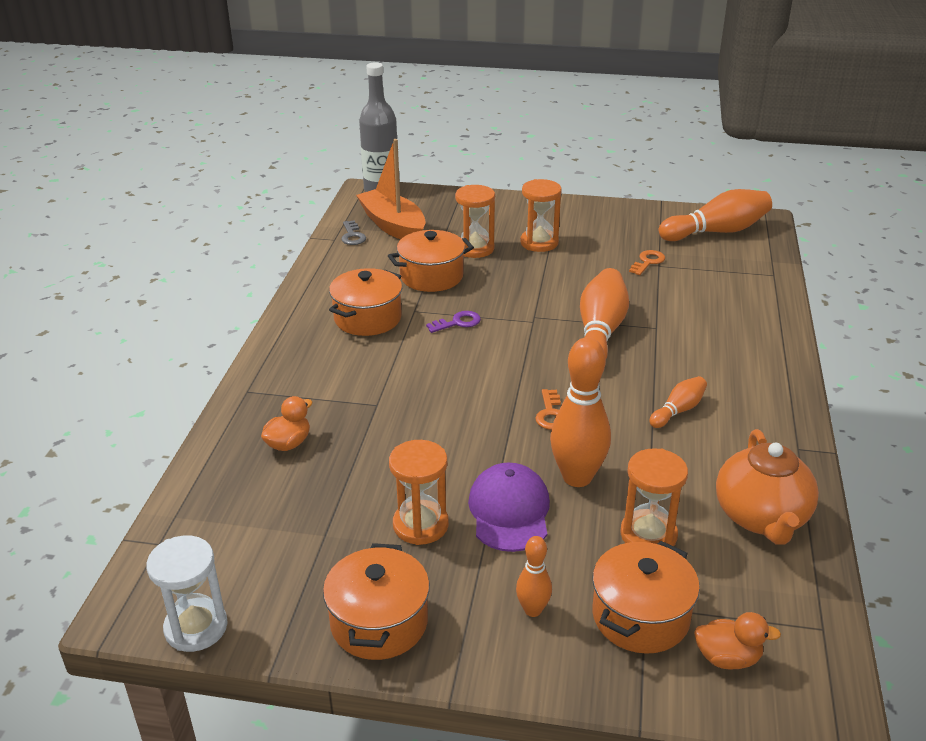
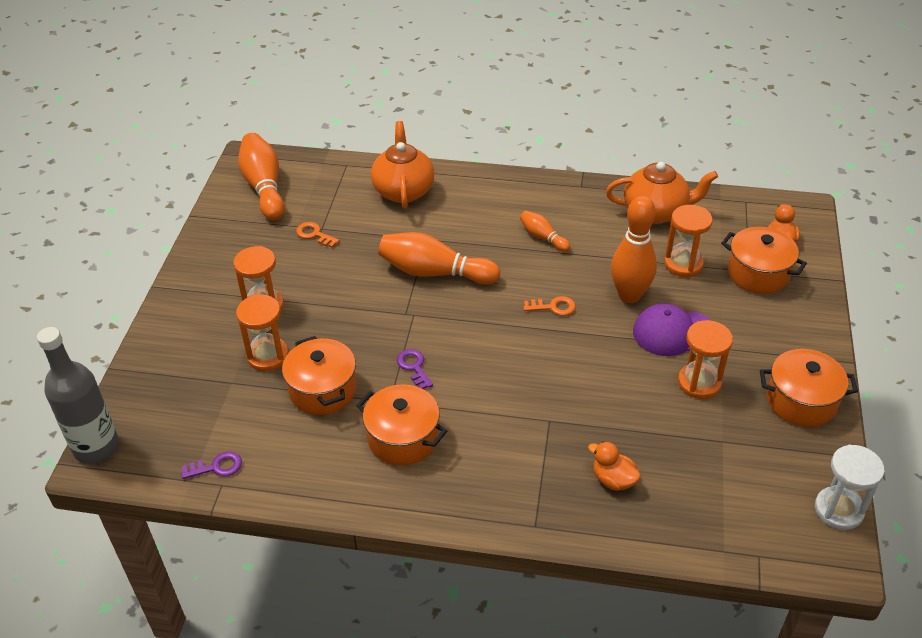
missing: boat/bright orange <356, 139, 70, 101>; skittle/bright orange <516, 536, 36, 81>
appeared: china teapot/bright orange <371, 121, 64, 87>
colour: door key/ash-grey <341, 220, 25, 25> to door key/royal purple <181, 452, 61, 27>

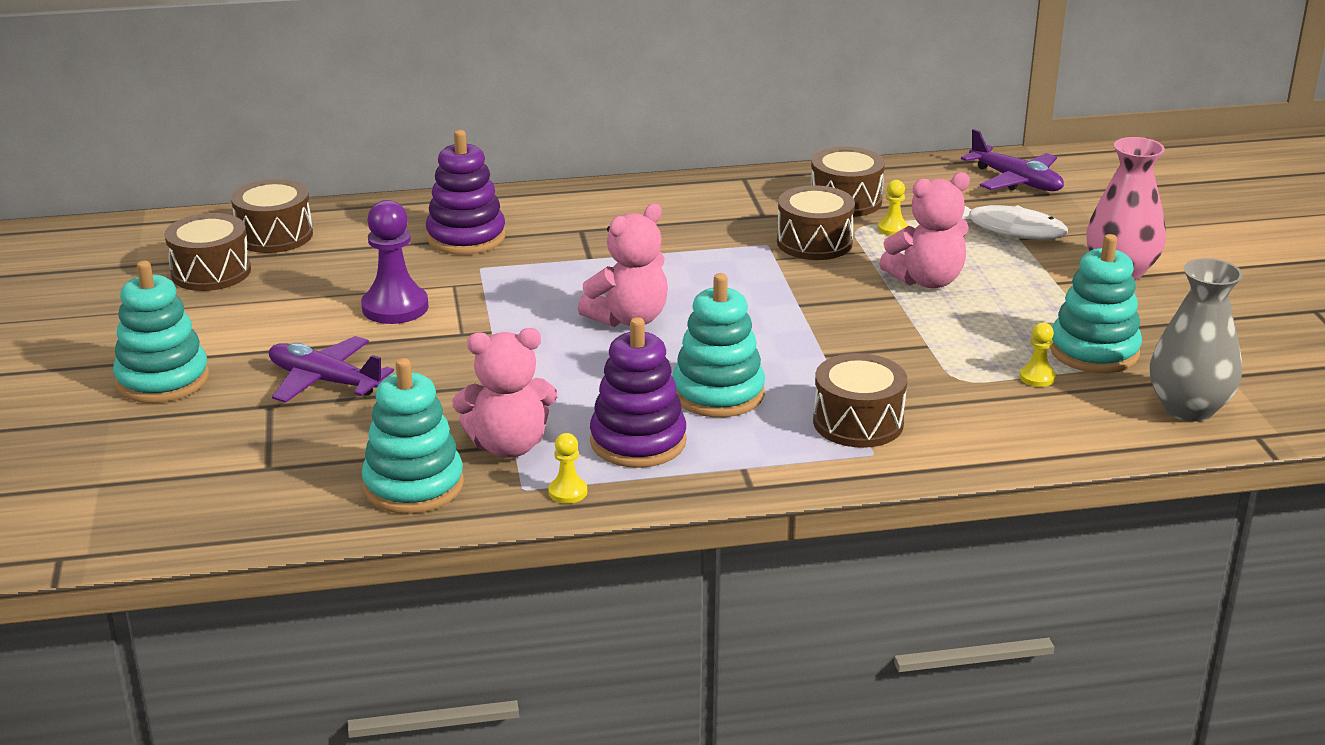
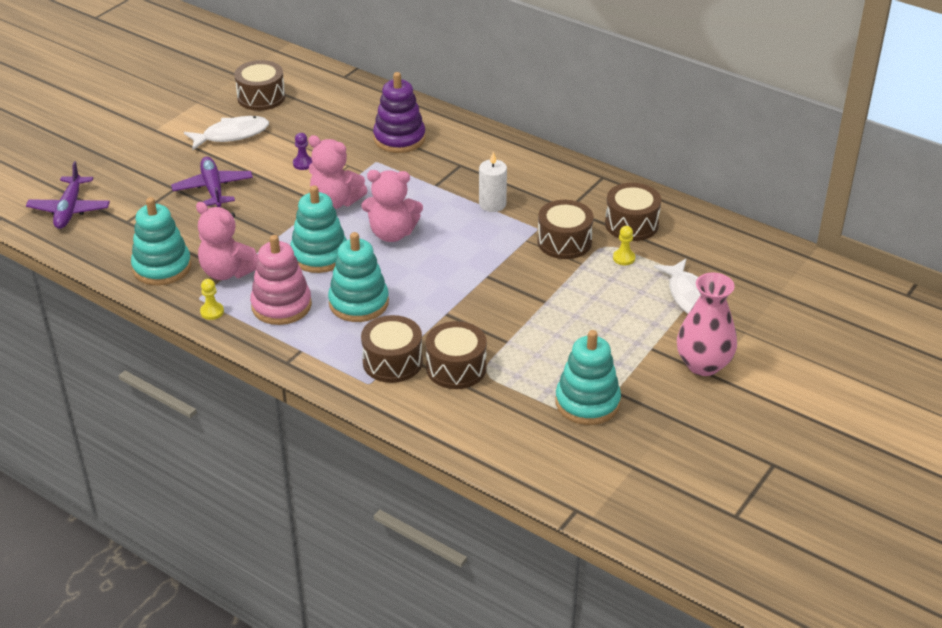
missing: game pawn/yellow <1020, 322, 36, 65>; tall vase/ash-grey <1150, 258, 93, 164>
appeared: fish figure/pure white <184, 116, 85, 34>; pillar candle/pure white <479, 152, 28, 60>
relocated: stacking toy/teal <113, 260, 96, 143> to <290, 185, 57, 88>; drum/russet <231, 179, 82, 74> to <426, 321, 61, 68>; stuffed bear/rose-pink <879, 172, 91, 117> to <308, 135, 60, 74>; toy plane/royal purple <961, 129, 103, 62> to <26, 161, 84, 68>
colour: stacking toy/royal purple <590, 317, 96, 151> to stacking toy/rose-pink <250, 235, 62, 90>
size: game pawn/royal purple <361, 200, 68, 124> = <293, 133, 19, 37> x0.50

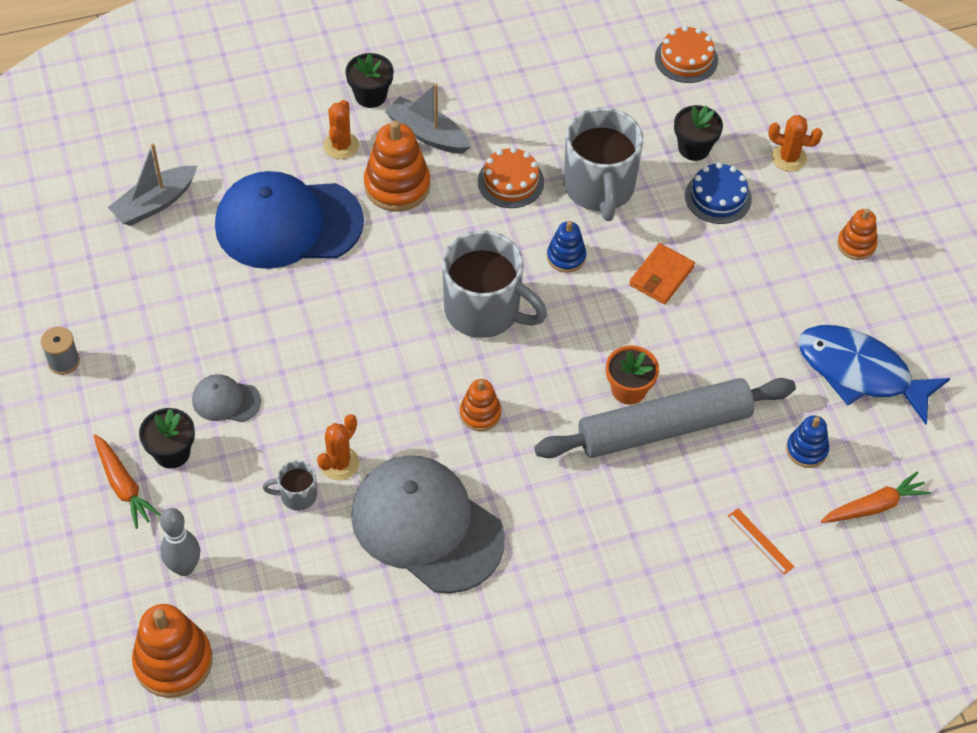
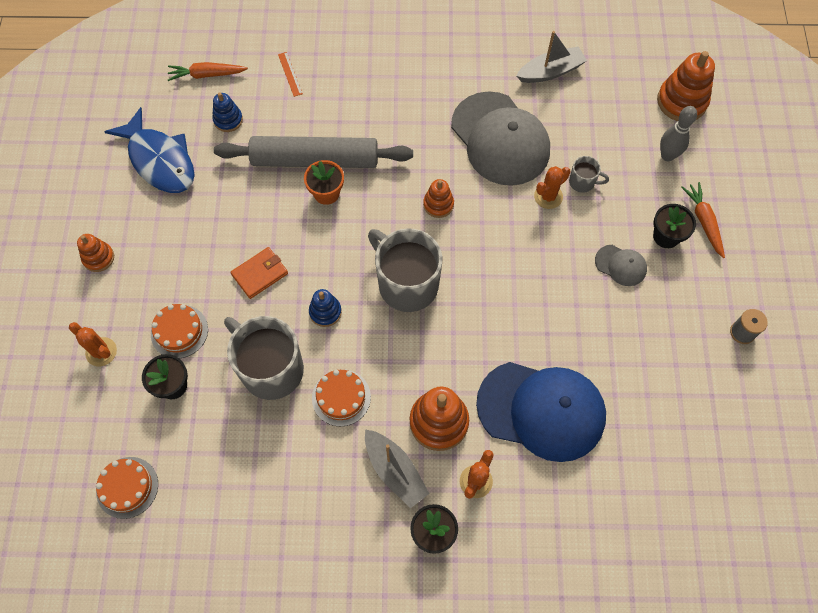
relocated: boat/ash-grey <108, 143, 89, 83> to <516, 31, 71, 52>
colour: cake/royal blue <685, 162, 67, 62> to cake/bright orange <151, 304, 57, 54>
spun: tea mug/ash-grey <564, 107, 79, 114> = <224, 316, 80, 84> 60 degrees counterclockwise

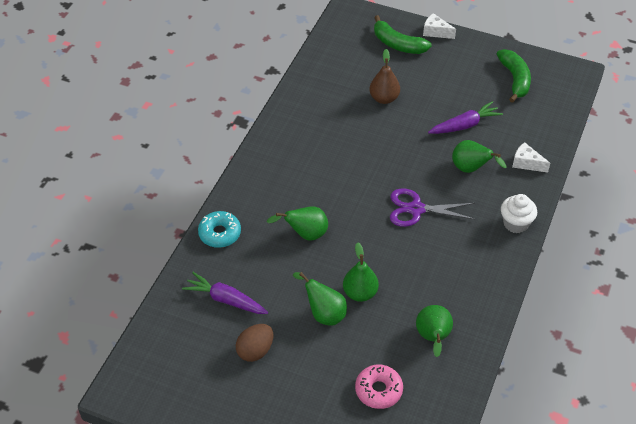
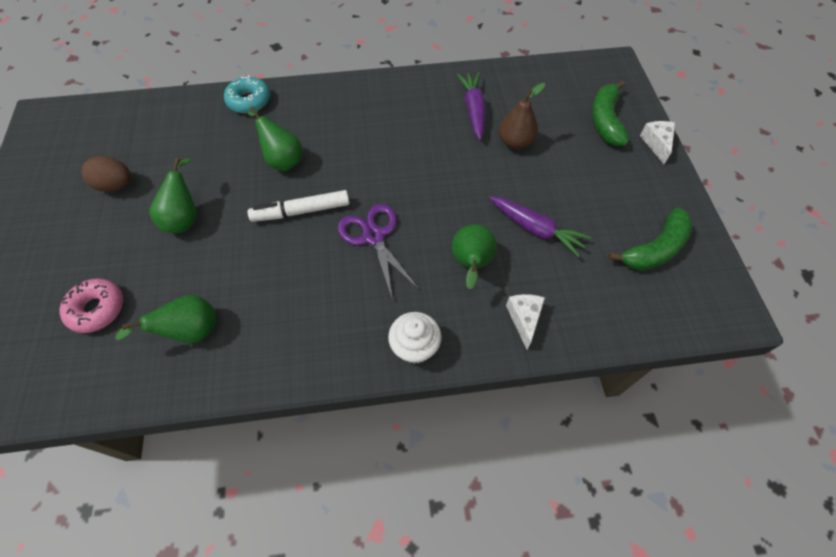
missing: pear/emerald <343, 242, 36, 60>
appeared: felt pen/pure white <248, 190, 101, 32>
relocated: toy carrot/royal purple <182, 272, 86, 42> to <457, 72, 29, 68>

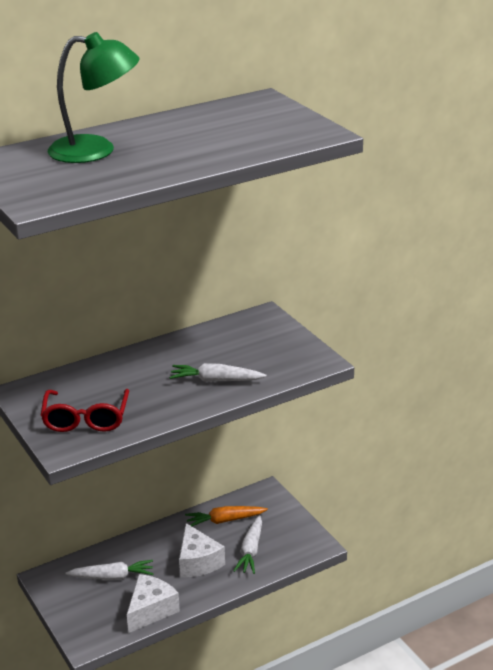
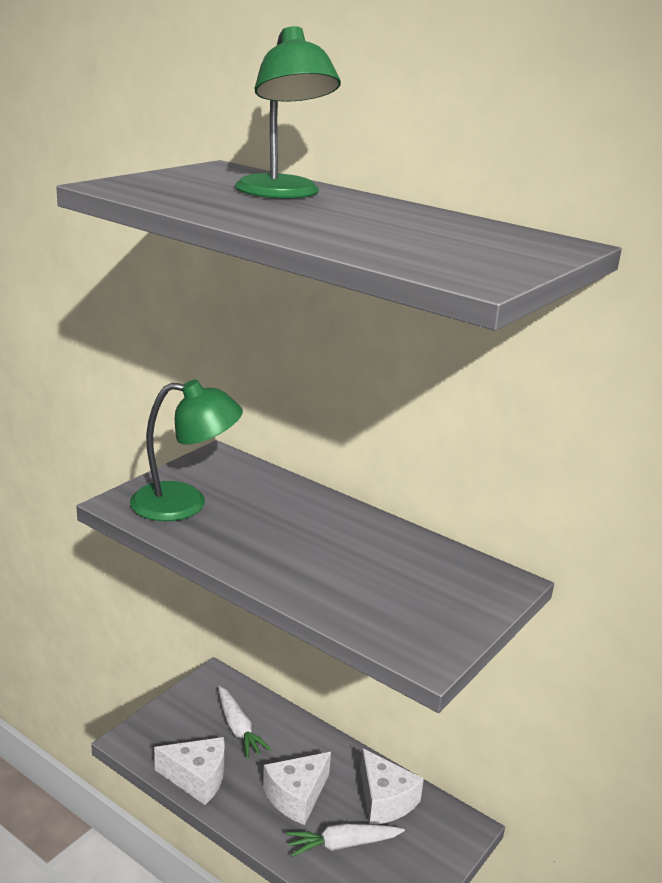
missing: toy carrot/pure white <169, 363, 98, 19>
exchanged: eyeglasses/scarlet <41, 389, 88, 43> to desk lamp/emerald <130, 379, 113, 142>; toy carrot/bright orange <185, 506, 83, 20> to cheese wedge/pure white <360, 748, 64, 76>

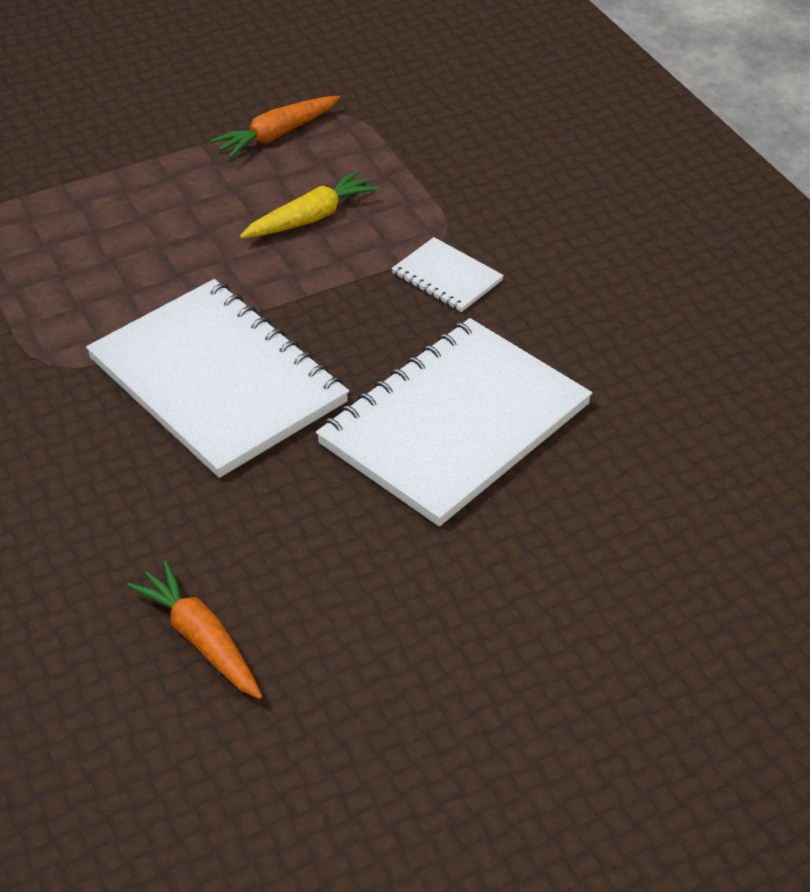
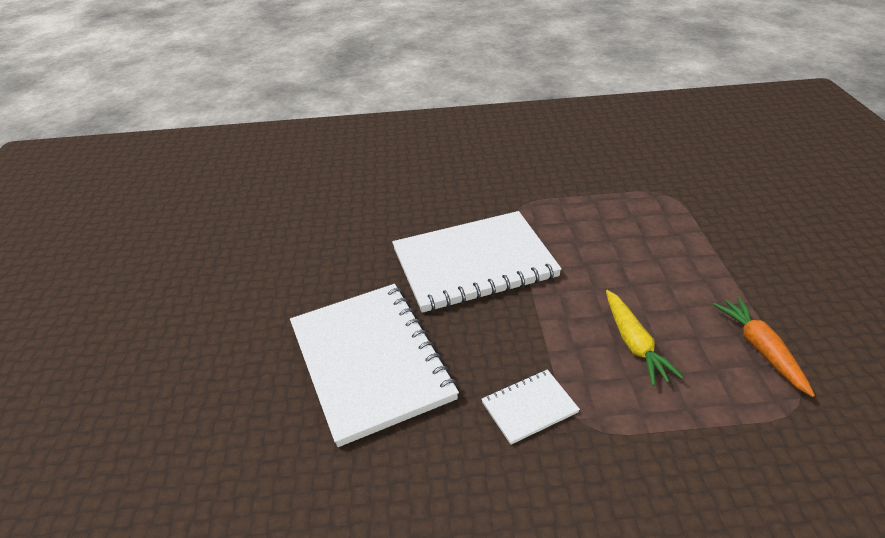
missing: toy carrot/bright orange <127, 561, 135, 138>

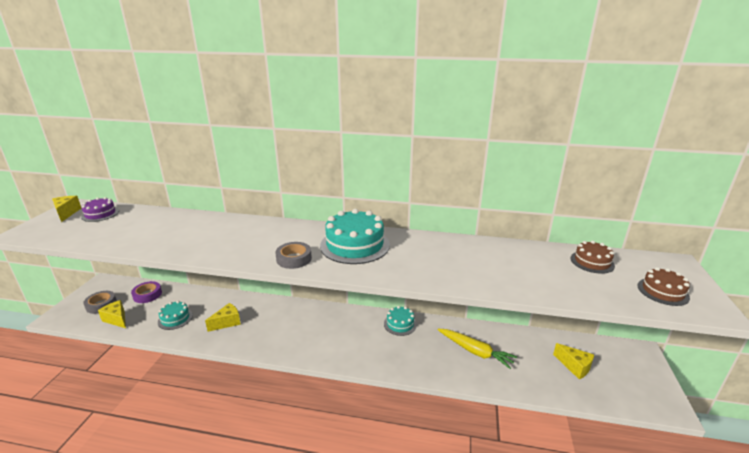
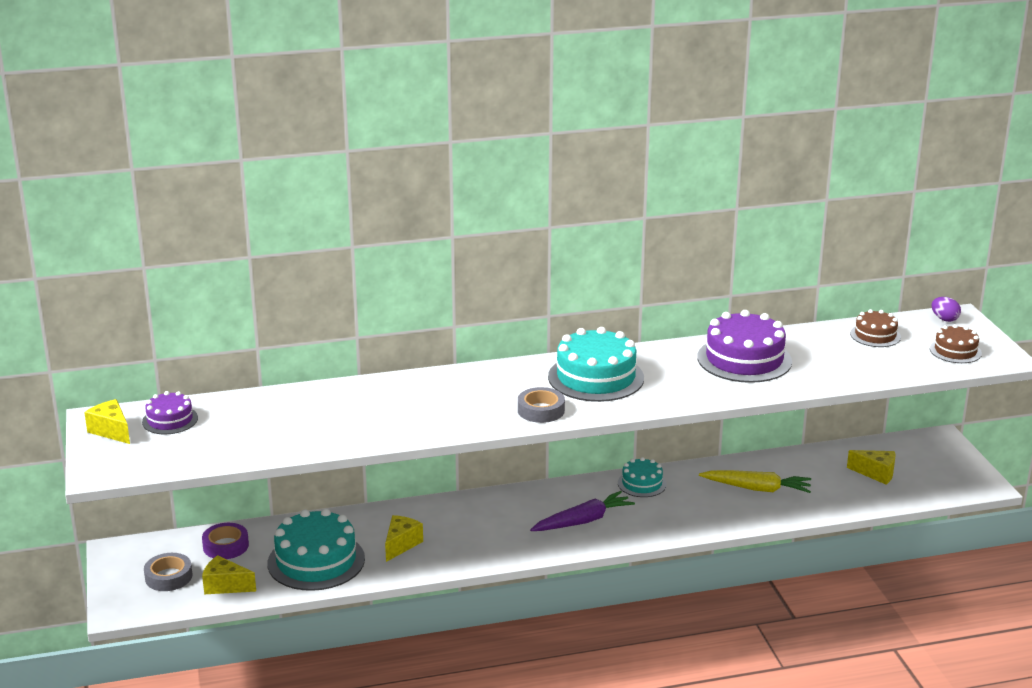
appeared: toy carrot/royal purple <530, 491, 105, 40>; cake/royal purple <697, 310, 95, 73>; egg shape/royal purple <932, 297, 29, 25>
size: cake/teal <158, 301, 35, 29> = <267, 508, 98, 83> x1.84

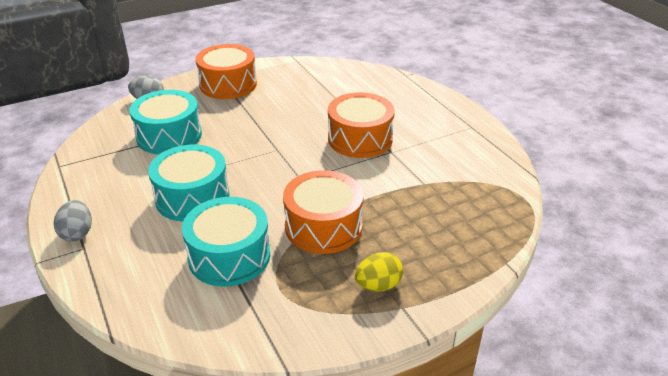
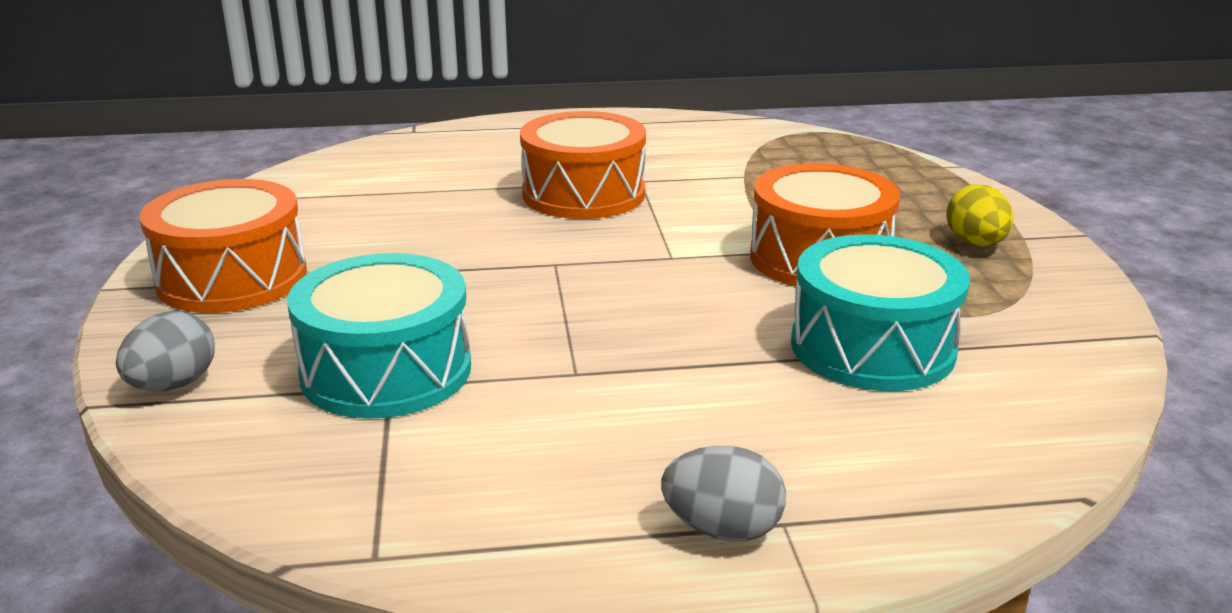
missing: drum/teal <148, 144, 81, 78>

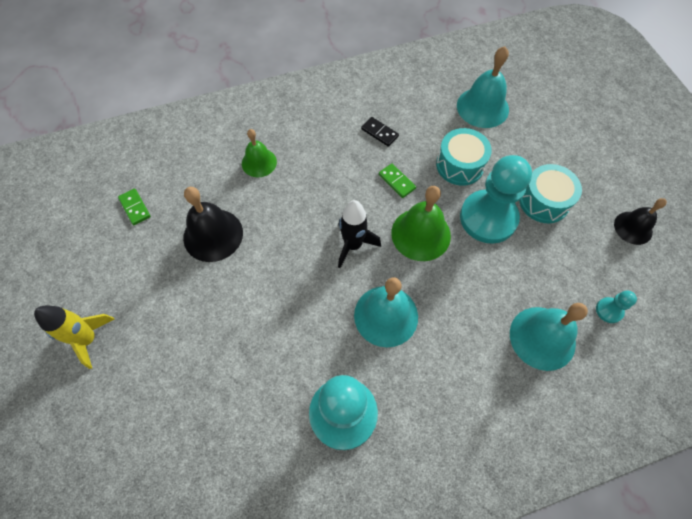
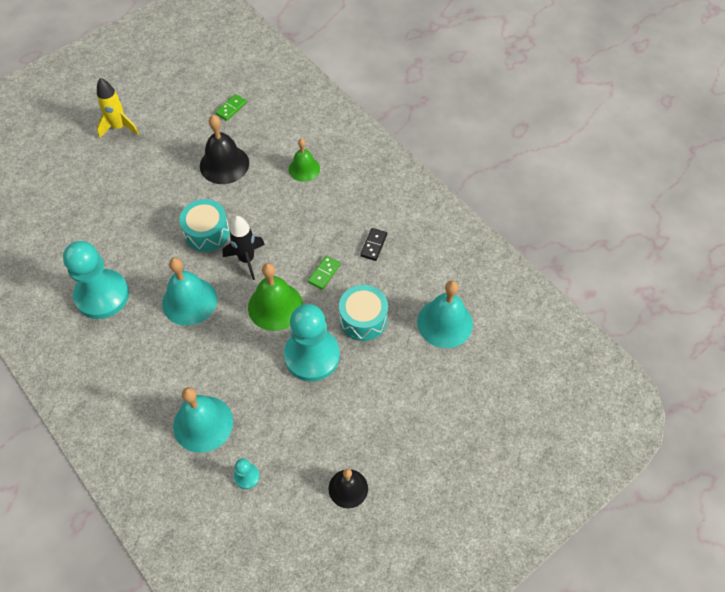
relocated: drum/teal <519, 164, 63, 59> to <179, 199, 51, 53>

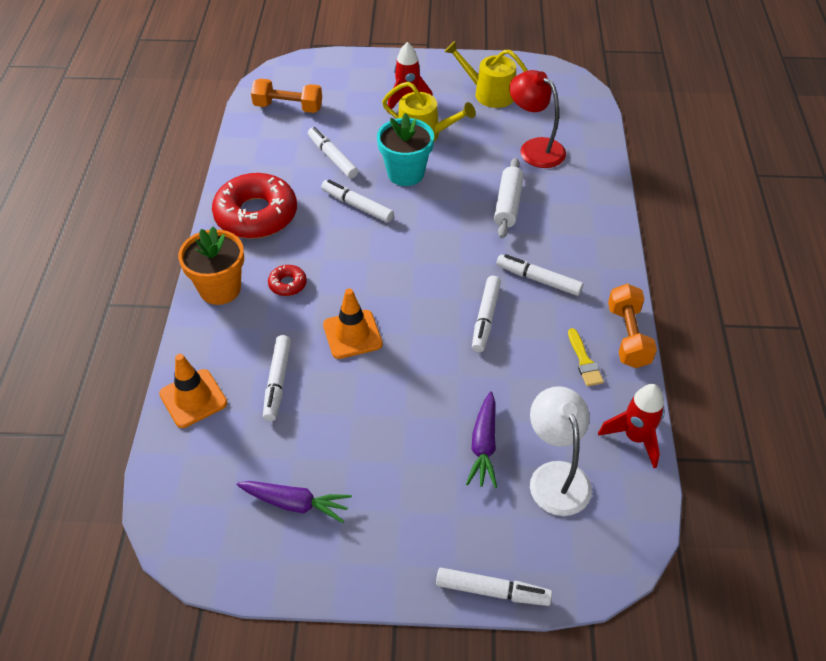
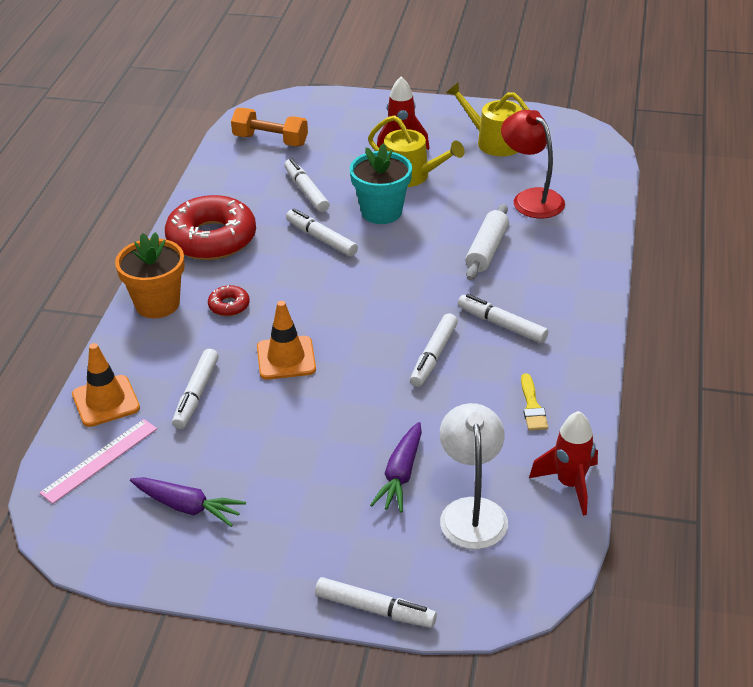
missing: free weight/bright orange <608, 284, 49, 84>
appeared: straightedge/rose-pink <39, 419, 118, 85>

